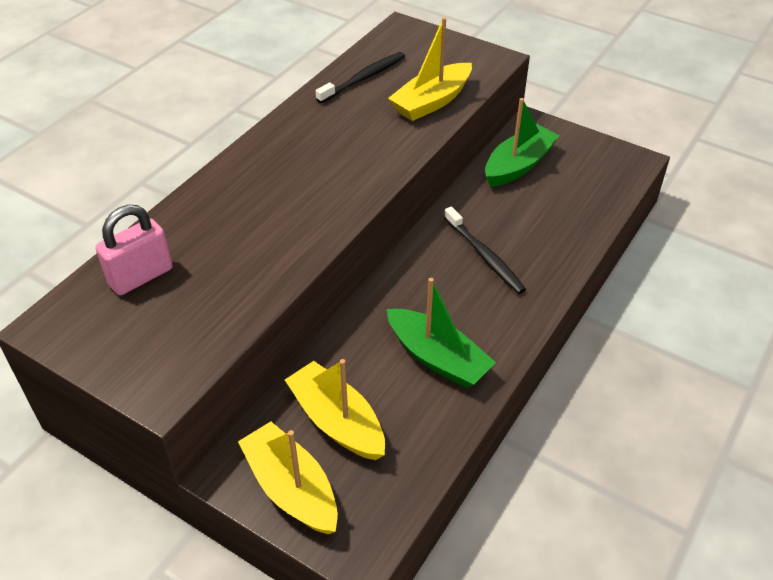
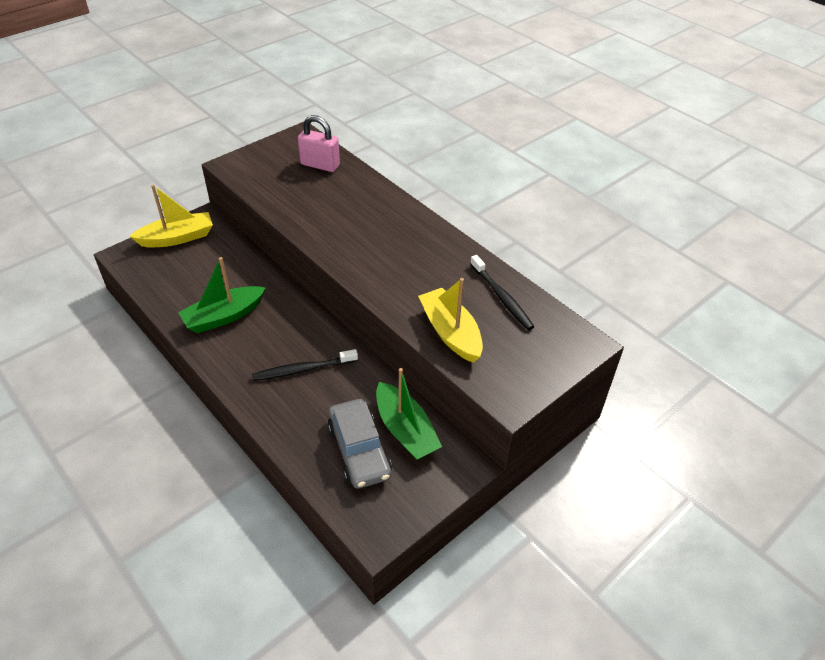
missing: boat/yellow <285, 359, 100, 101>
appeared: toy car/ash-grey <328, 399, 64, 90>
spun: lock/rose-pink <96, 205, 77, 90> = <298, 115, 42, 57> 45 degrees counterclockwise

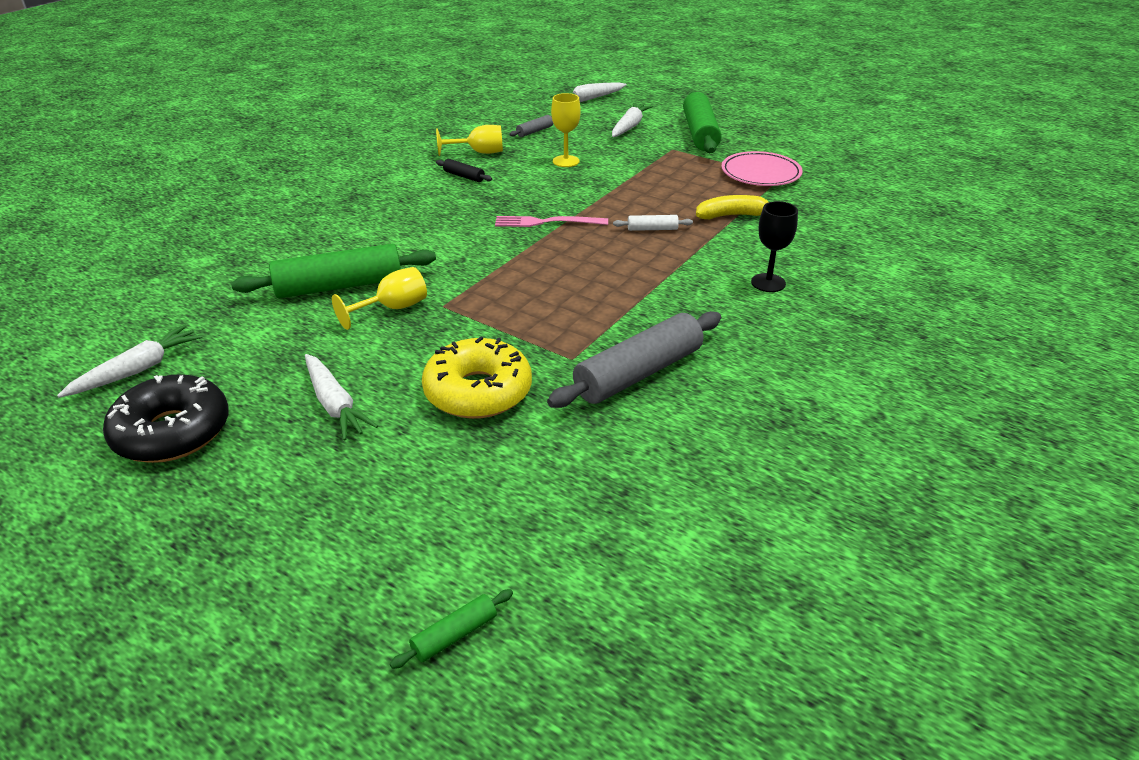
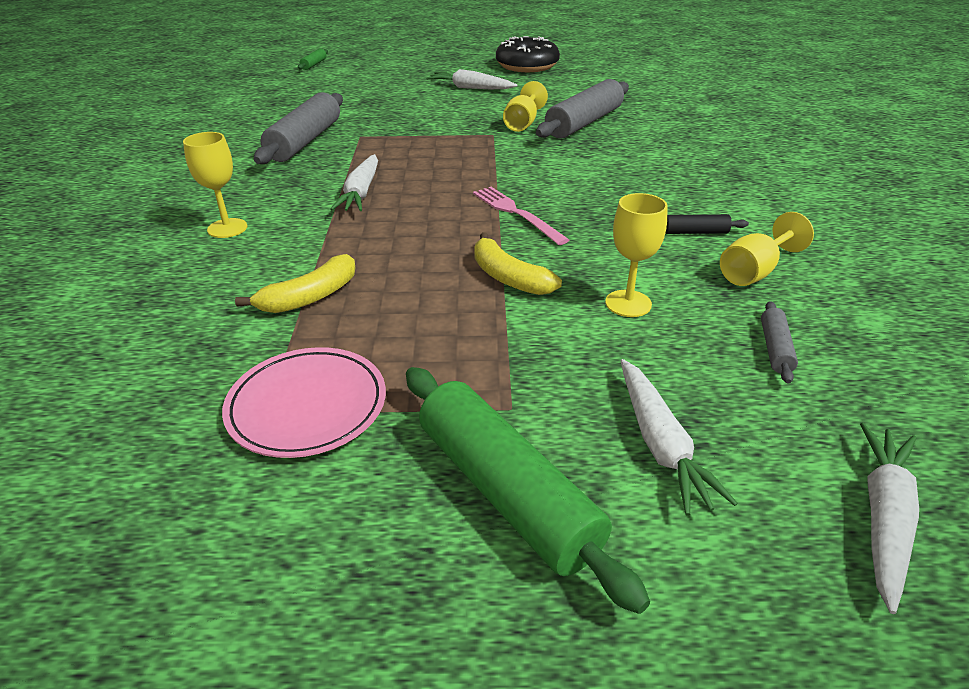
missing: donut/yellow <422, 336, 110, 83>; dough roller/pure white <613, 215, 80, 16>
appeared: banana/yellow <474, 232, 88, 63>
relocated: toy carrot/pure white <57, 325, 145, 73> to <330, 154, 48, 57>
colour: dough roller/emerald <231, 244, 205, 54> to dough roller/ash-grey <536, 79, 93, 60>; wine glass/black <751, 201, 47, 91> to wine glass/yellow <183, 132, 64, 106>
spun: dinner fork/rose-pink <495, 216, 113, 11> = <473, 187, 96, 58> 90 degrees counterclockwise

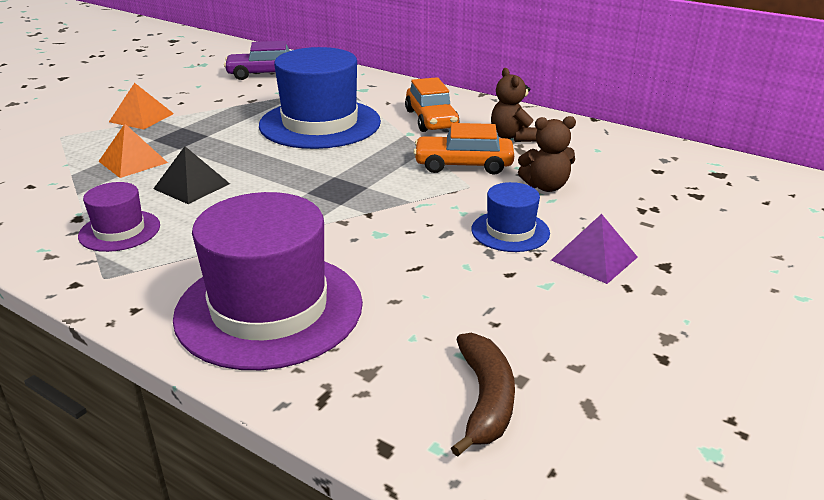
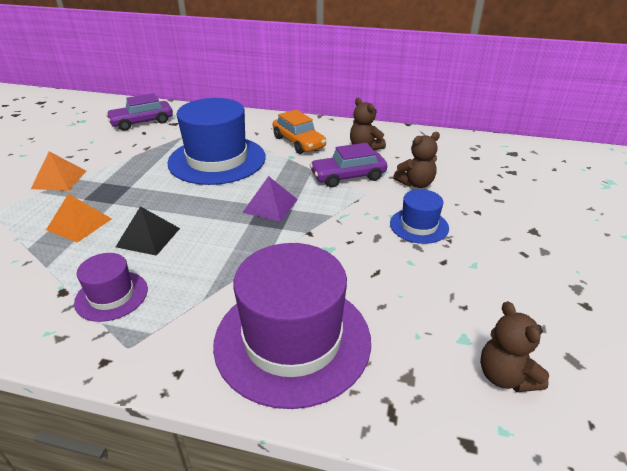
relocated: solid pyramid/royal purple <551, 214, 87, 70> to <242, 176, 56, 46>
exchanged: banana/russet <451, 333, 64, 124> to stuffed bear/russet <480, 301, 69, 91>
colour: toy car/bright orange <413, 123, 101, 52> to toy car/royal purple <310, 143, 77, 45>

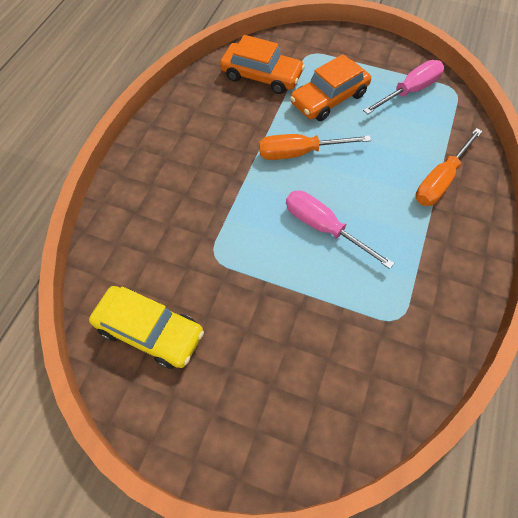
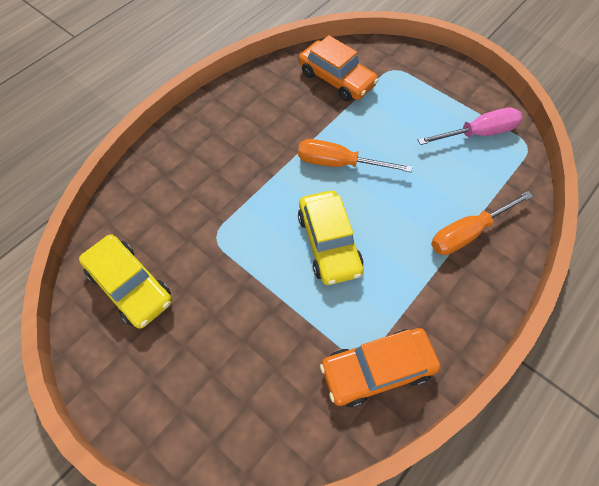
relocated: toy car/bright orange <290, 54, 81, 67> to <320, 328, 121, 79>
exchanged: screwdriver/rose-pink <286, 190, 108, 79> to toy car/yellow <298, 191, 66, 94>

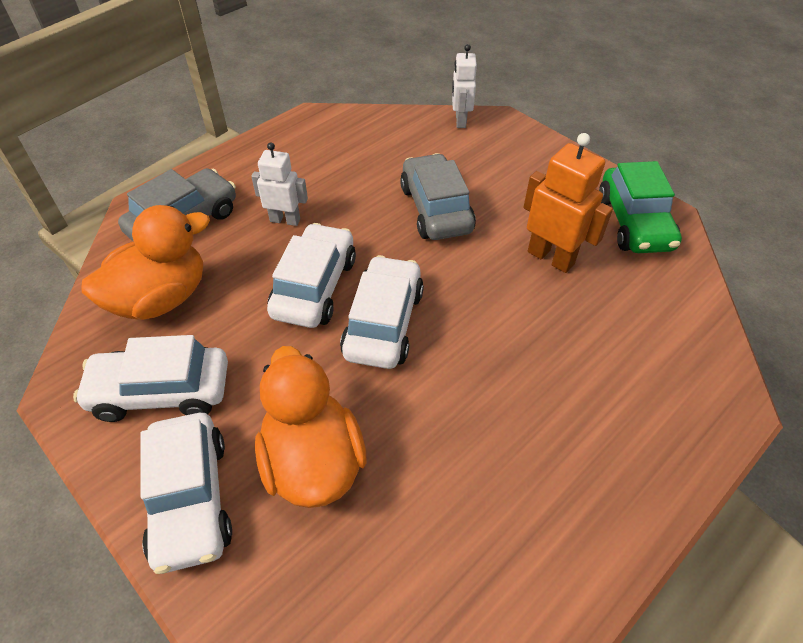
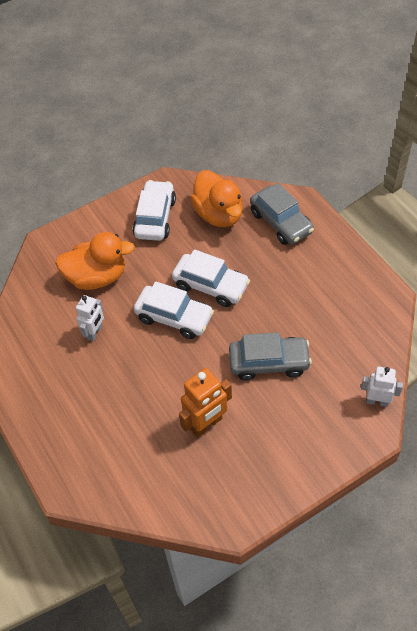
missing: toy car/pure white <141, 413, 91, 161>; toy car/emerald <599, 161, 83, 92>
relocated: robot figure/pure white <251, 142, 57, 84> to <76, 295, 28, 46>

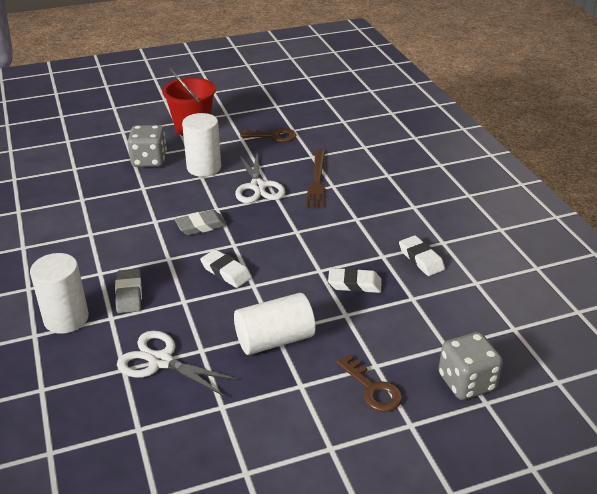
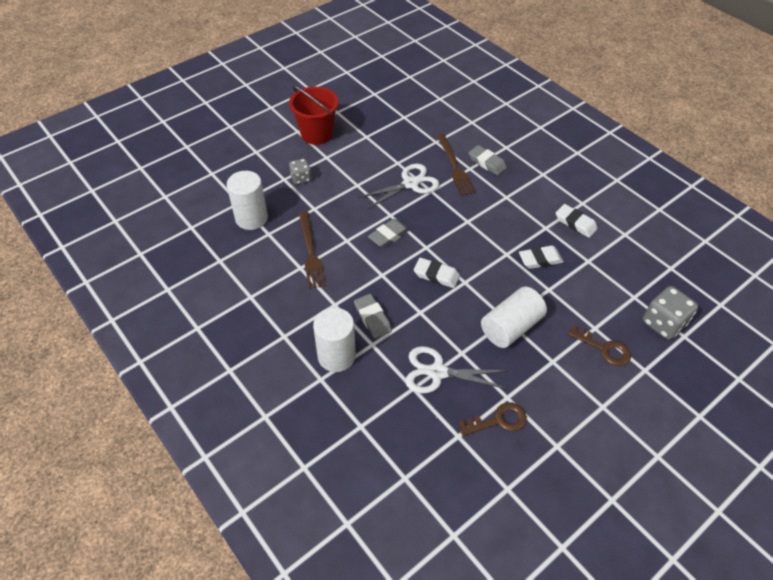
appeared: dinner fork/russet <299, 211, 27, 78>; pencil eraser/ash-grey <469, 145, 38, 31>
relocated: solid cylinder/pure white <182, 113, 39, 64> to <227, 171, 41, 59>; door key/russet <240, 128, 56, 14> to <458, 403, 69, 33>
spun: scissors/pure white <235, 154, 50, 49> = <358, 163, 82, 46> 90 degrees counterclockwise
size: game die/ash-grey <128, 125, 39, 42> = <289, 159, 22, 26> x0.61

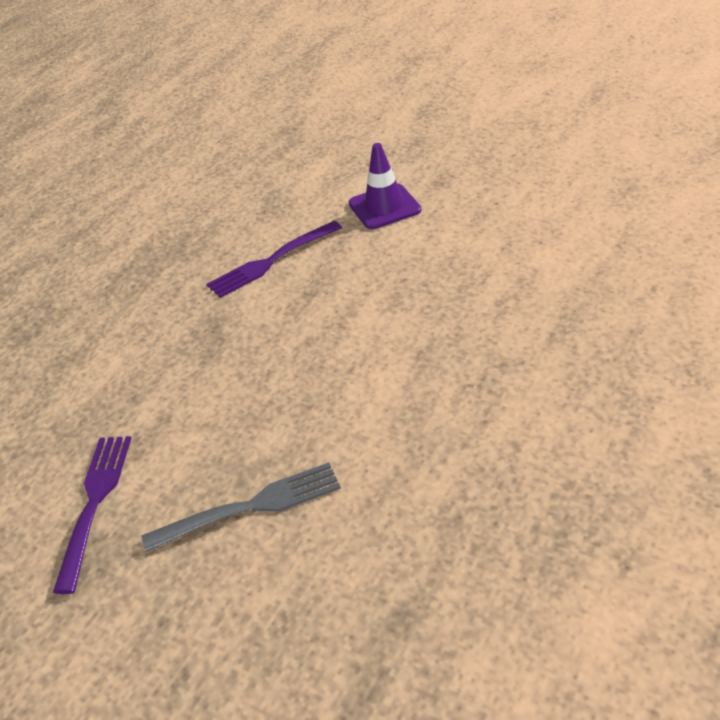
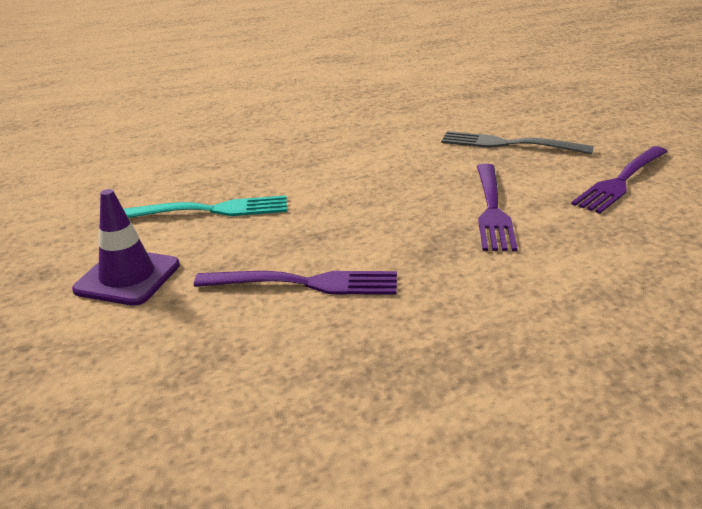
appeared: dinner fork/teal <124, 196, 163, 22>; dinner fork/royal purple <477, 163, 41, 88>

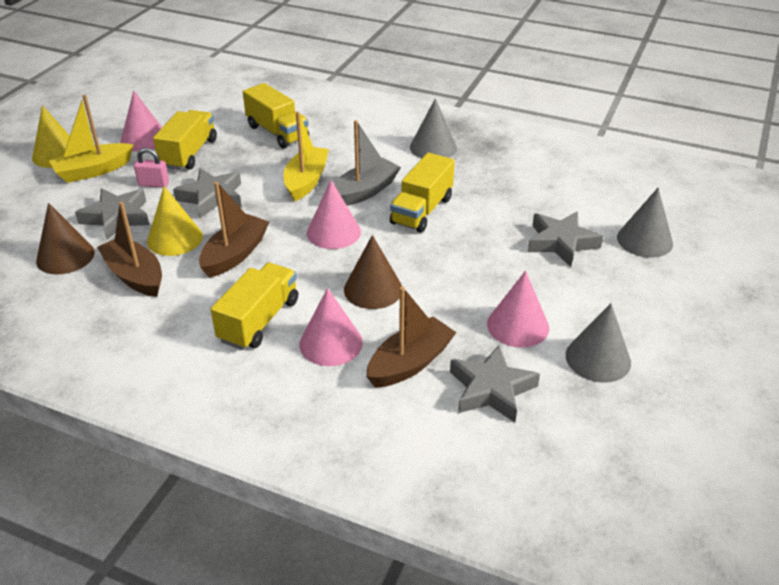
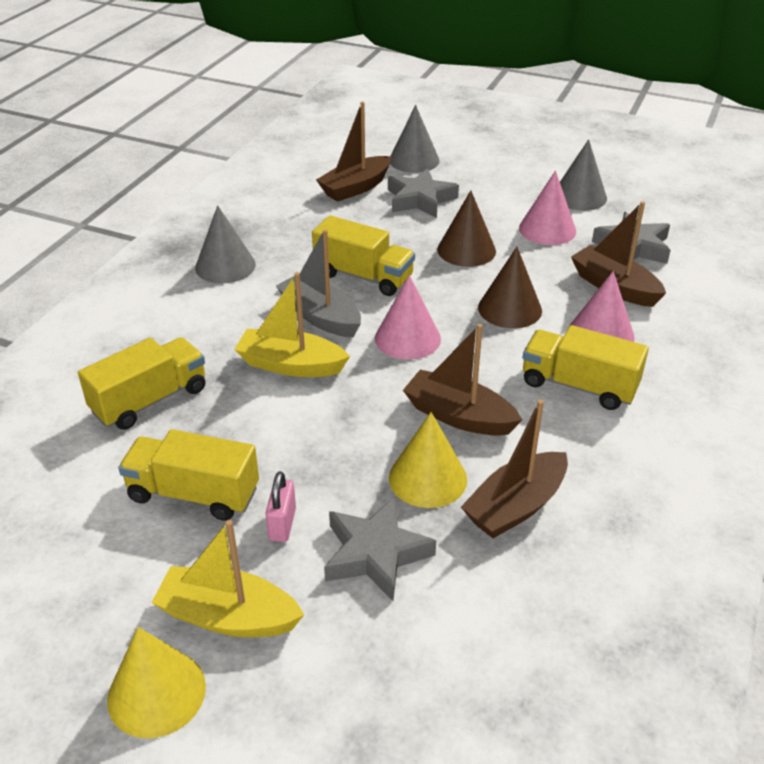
missing: cone shape/rose-pink <121, 90, 41, 62>; star/ash-grey <173, 168, 69, 50>
appeared: boat/russet <316, 102, 75, 100>
relocated: cone shape/russet <36, 203, 59, 71> to <437, 190, 59, 77>
spun: boat/yellow <49, 95, 85, 88> = <151, 520, 153, 117> 135 degrees clockwise

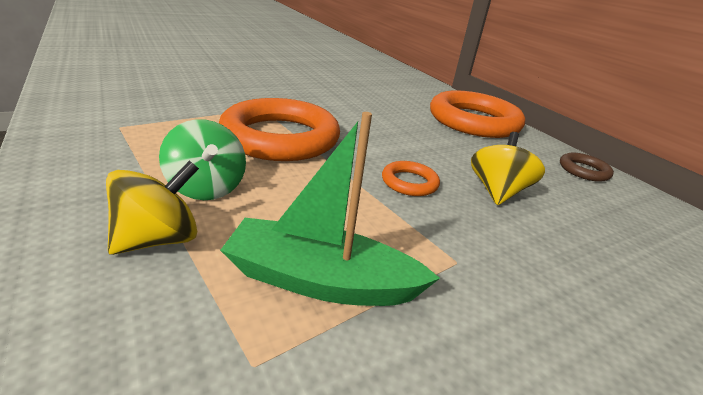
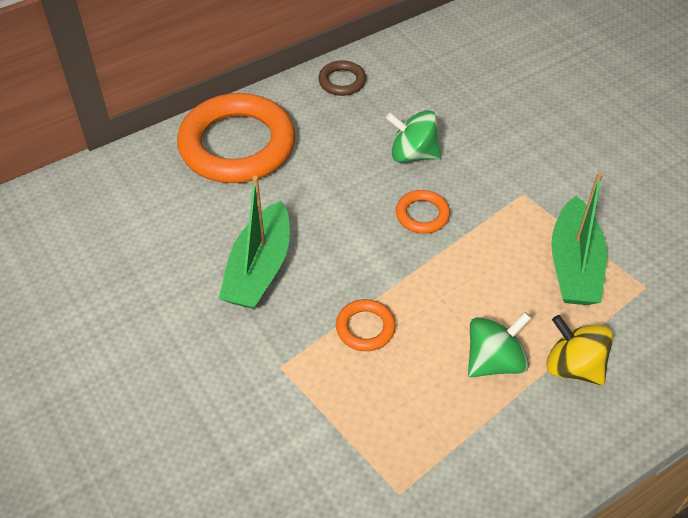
appeared: boat/emerald <219, 176, 71, 133>
colour: whirligig/yellow <471, 132, 74, 73> to whirligig/emerald <386, 110, 56, 53>
size: torus/bright orange <219, 98, 121, 63> = <336, 299, 60, 52> x0.44

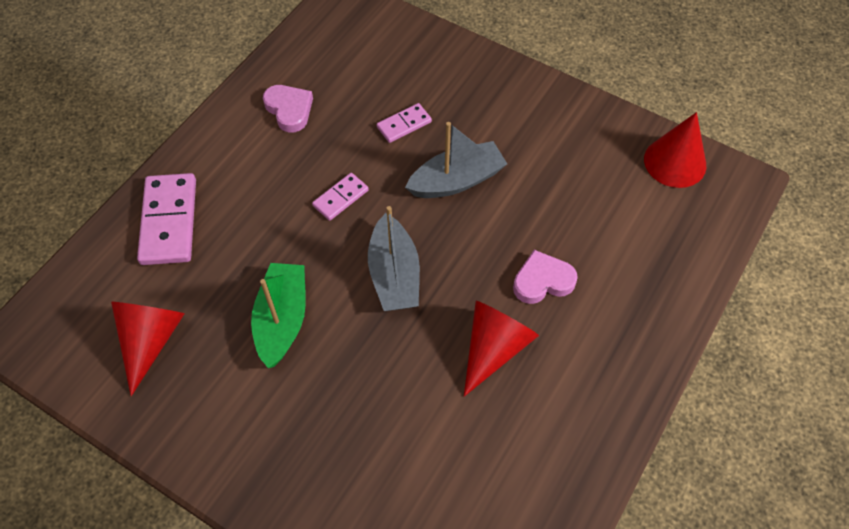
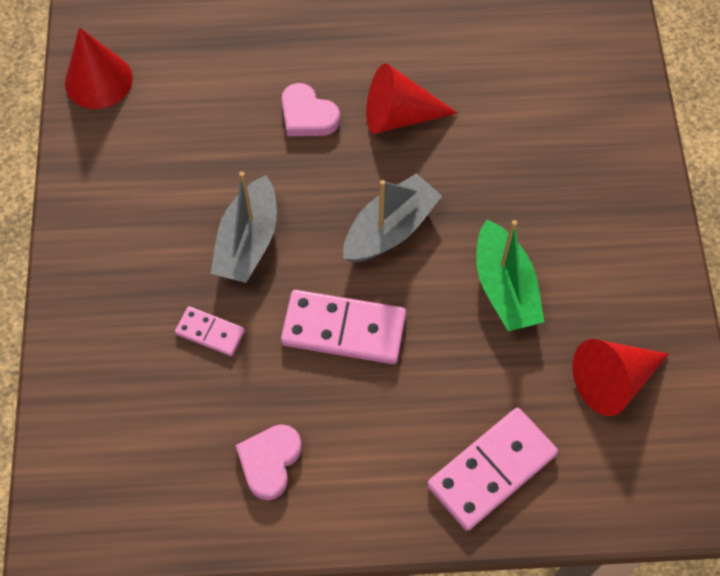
spun: boat/emerald <251, 263, 55, 105> = <476, 219, 68, 112> 75 degrees counterclockwise; boat/ash-grey <405, 122, 102, 76> = <211, 172, 66, 111> 105 degrees counterclockwise
size: domino/rose-pink <312, 173, 57, 48> = <281, 290, 125, 74> x1.85

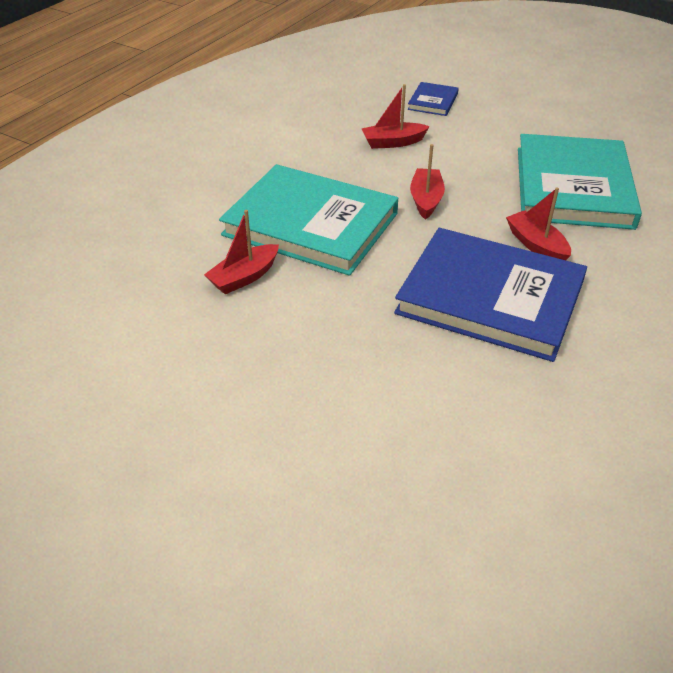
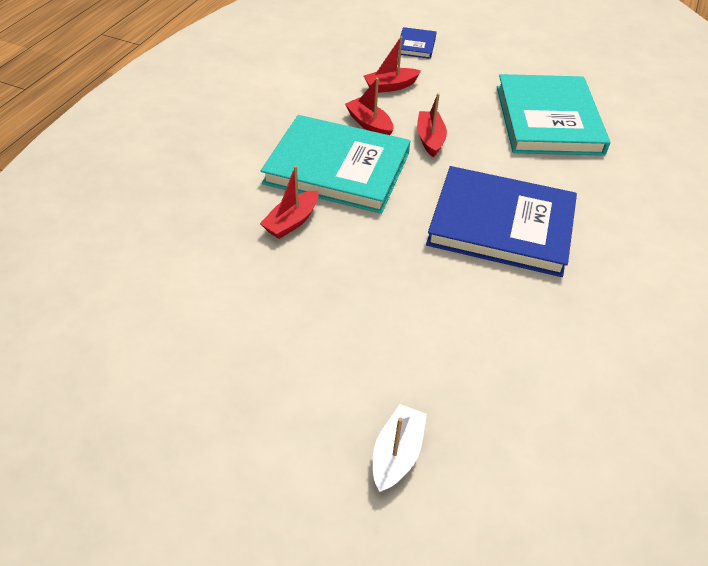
appeared: boat/pure white <373, 404, 54, 88>
relocated: boat/scarlet <506, 187, 65, 73> to <345, 78, 49, 57>

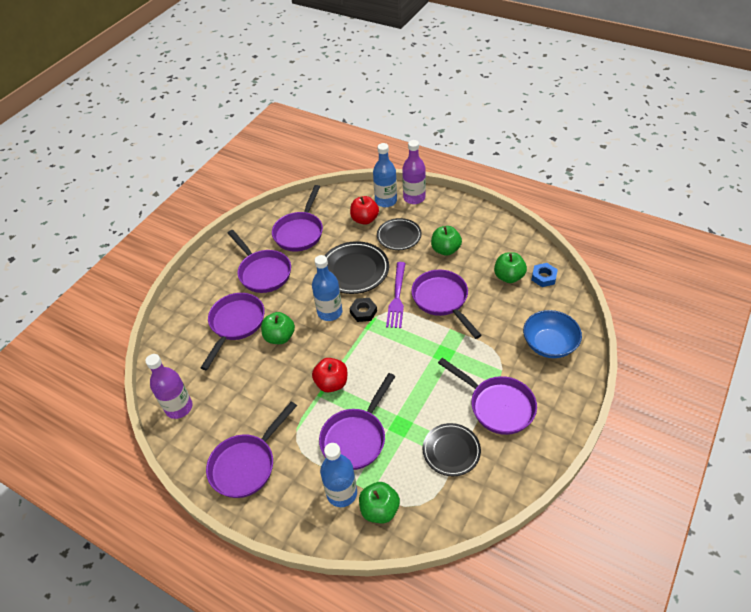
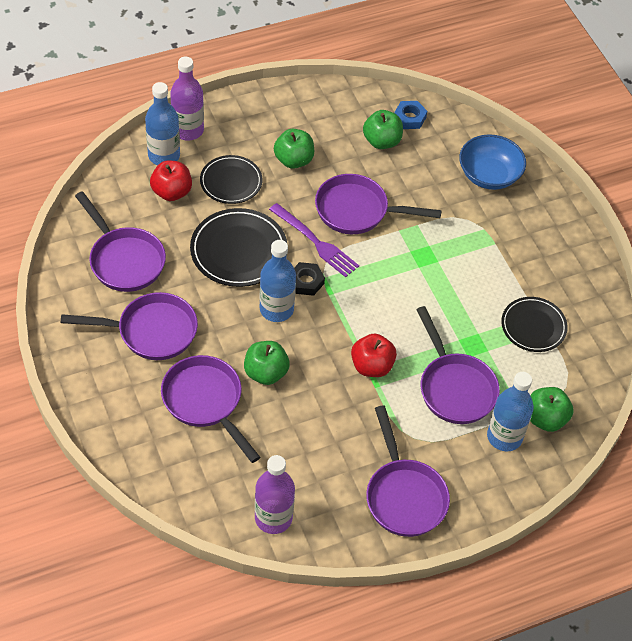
missing: frying pan/royal purple <438, 358, 99, 77>

